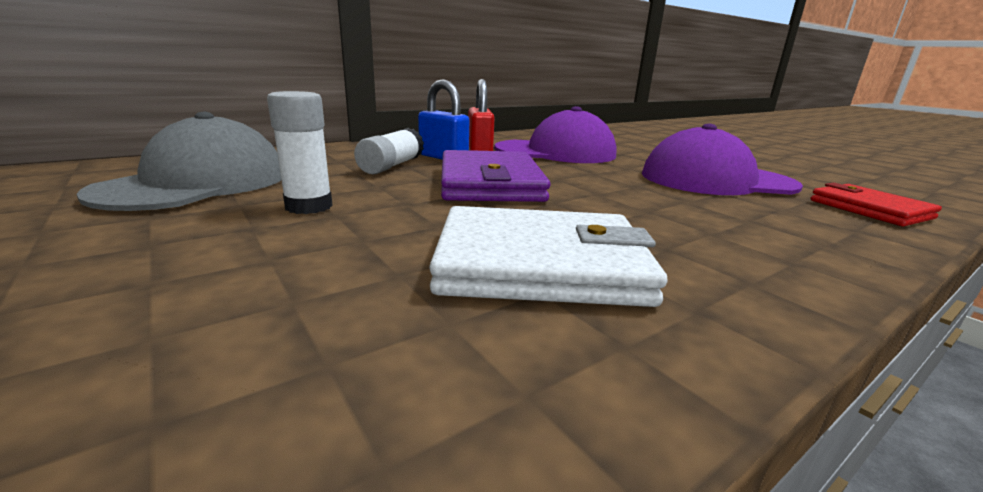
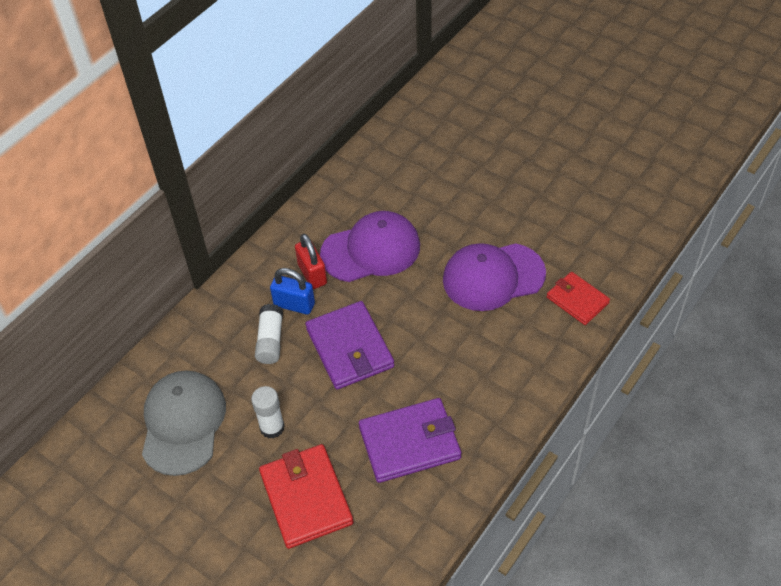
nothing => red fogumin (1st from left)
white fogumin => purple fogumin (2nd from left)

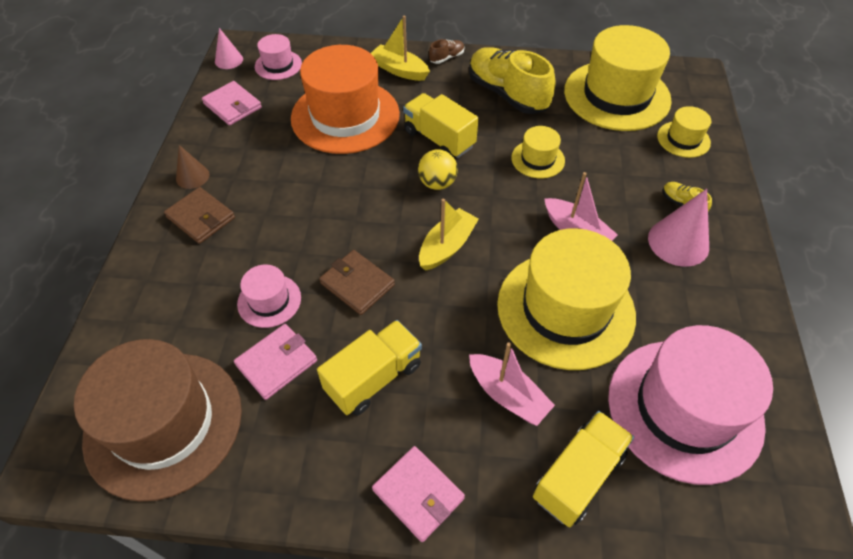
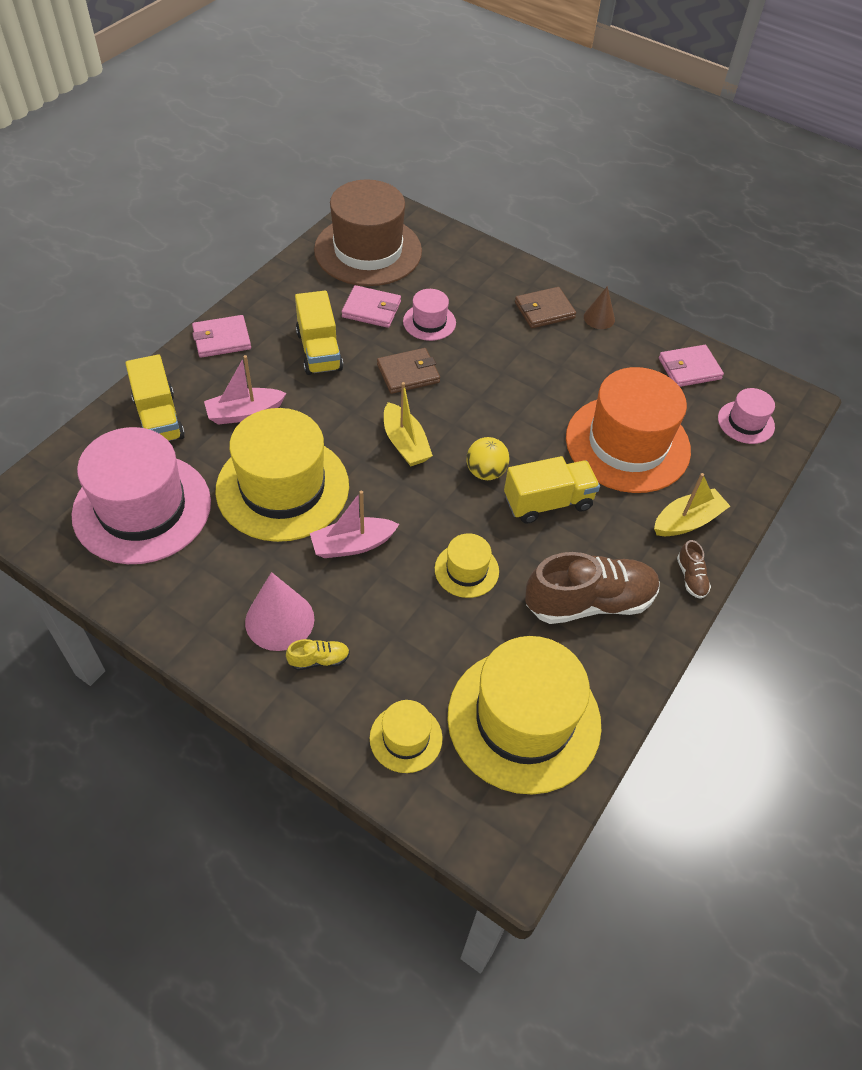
pink fogumin (2nd from left), 60 degrees counterclockwise
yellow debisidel (1st from left) => brown debisidel (1st from left)
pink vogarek (1st from left) => nothing

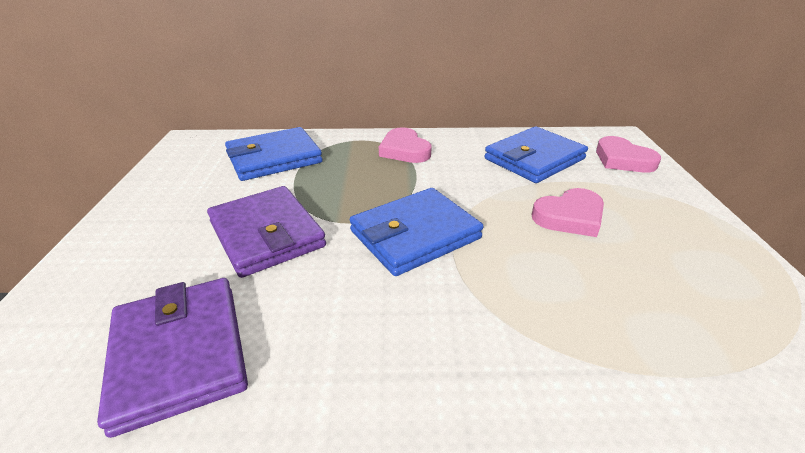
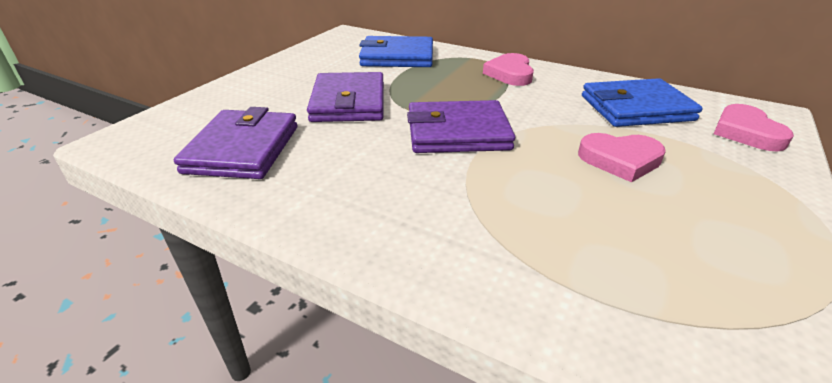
blue fogumin (2nd from left) => purple fogumin (3rd from left)

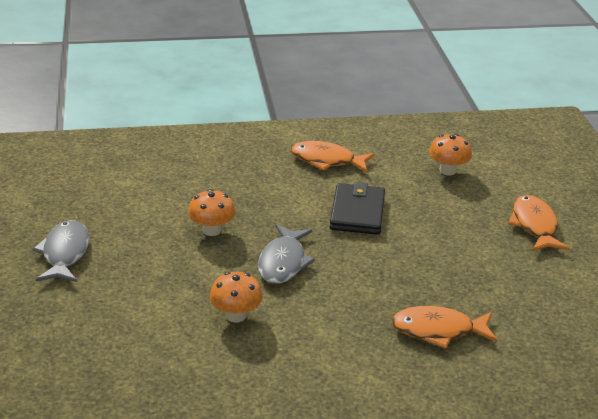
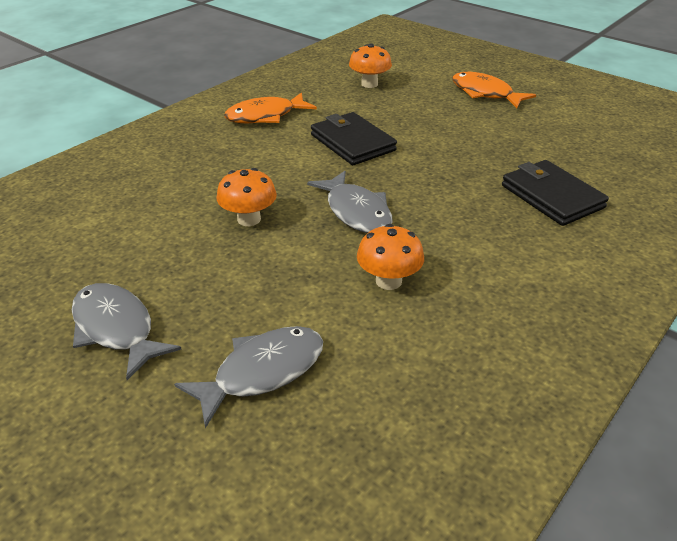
nothing => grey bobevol (2nd from left)
orange bobevol (2nd from left) => black fogumin (2nd from left)

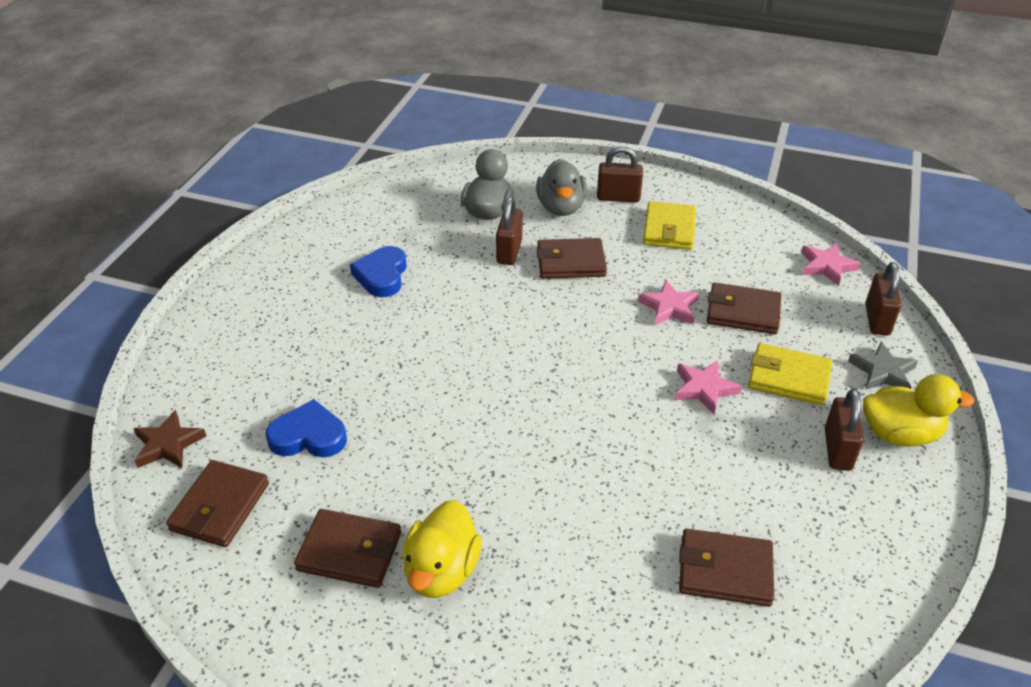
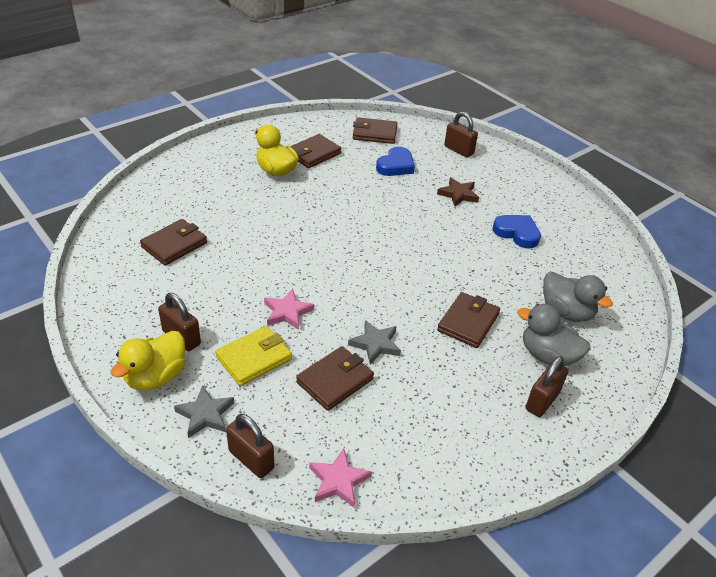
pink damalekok (1st from left) => grey damalekok (2nd from left)
brown fogumin (1st from left in the first image) => brown fogumin (4th from left), 45 degrees counterclockwise
brown damalekok, move
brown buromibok (1st from left in the first image) => brown buromibok (3rd from left), move
yellow fogumin (1st from left) => nothing

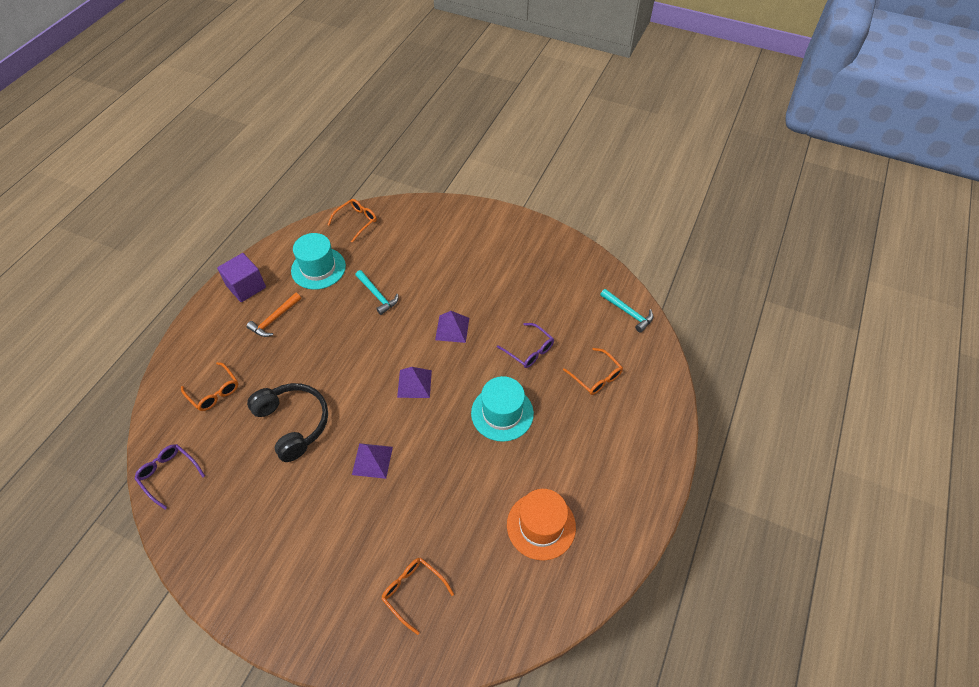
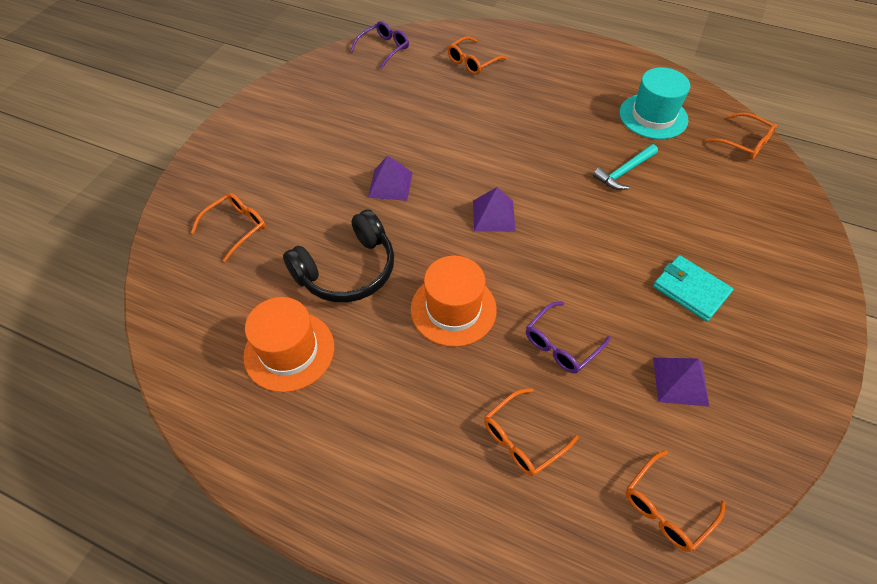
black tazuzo, move
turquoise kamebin (2nd from left) => orange kamebin (2nd from left)
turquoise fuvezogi (2nd from left) => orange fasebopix (4th from left)
nothing => turquoise fogumin
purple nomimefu (3rd from left), move
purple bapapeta => nothing
orange fuvezogi => nothing

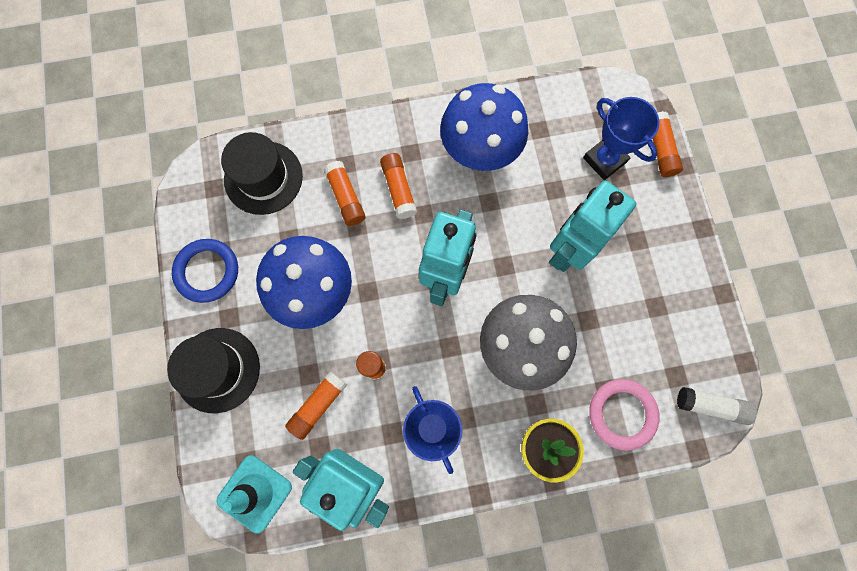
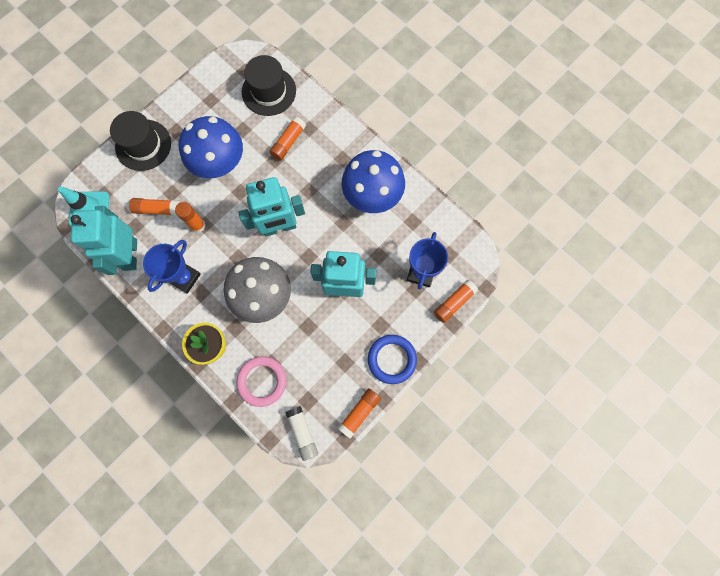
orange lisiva (4th from left), move
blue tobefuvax, move

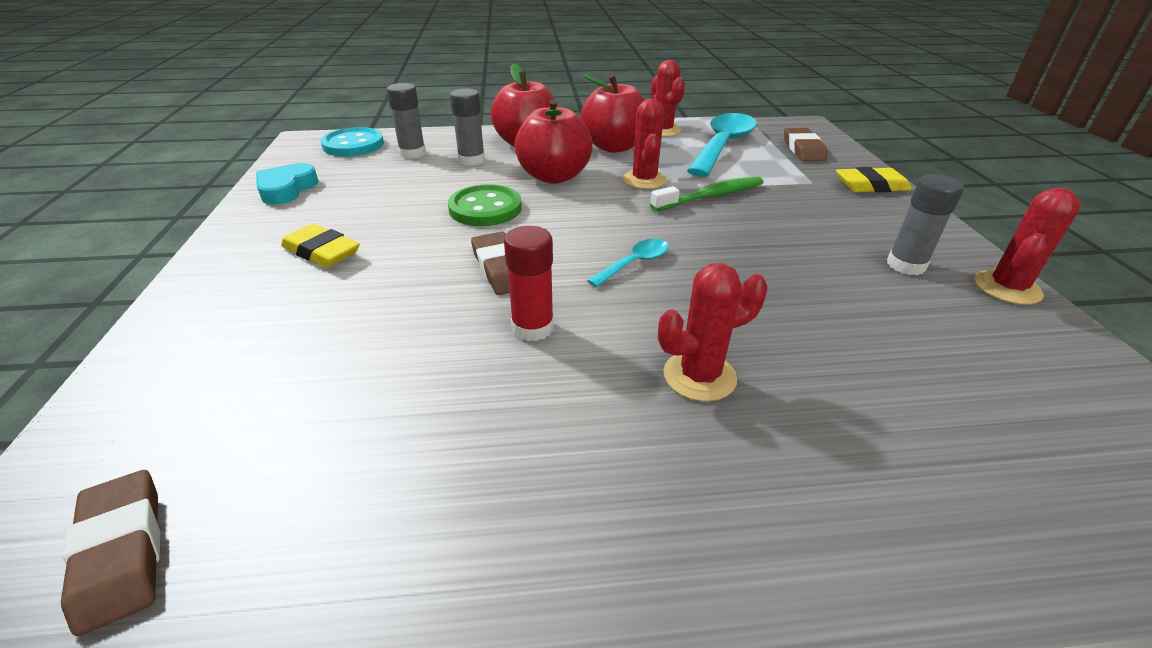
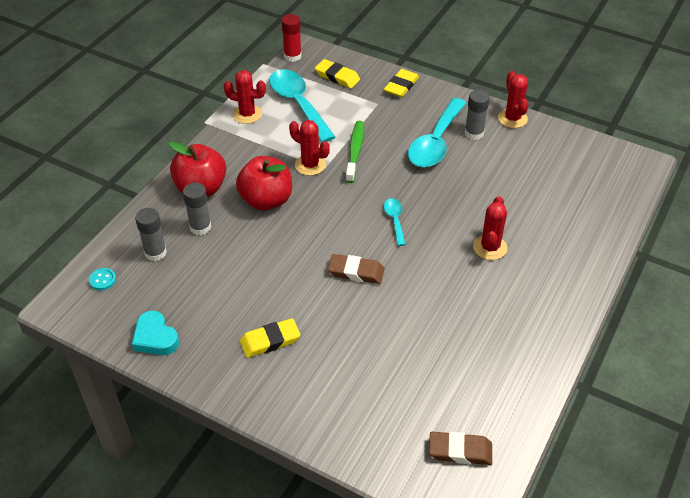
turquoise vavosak, x0.50
red lisiva, move
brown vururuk (3rd from left) => yellow vururuk (2nd from left)
nothing => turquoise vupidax (3rd from left)
green vavosak => nothing
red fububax (3rd from left) => nothing

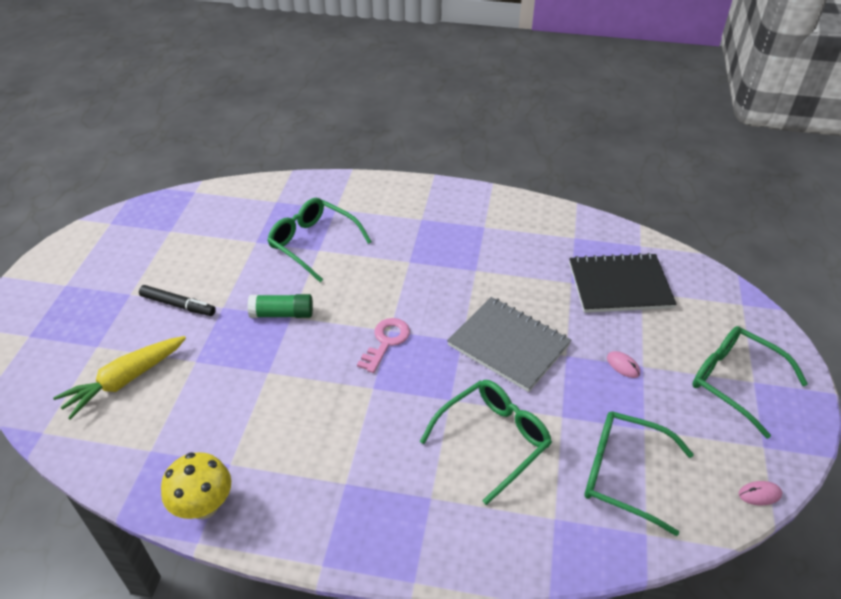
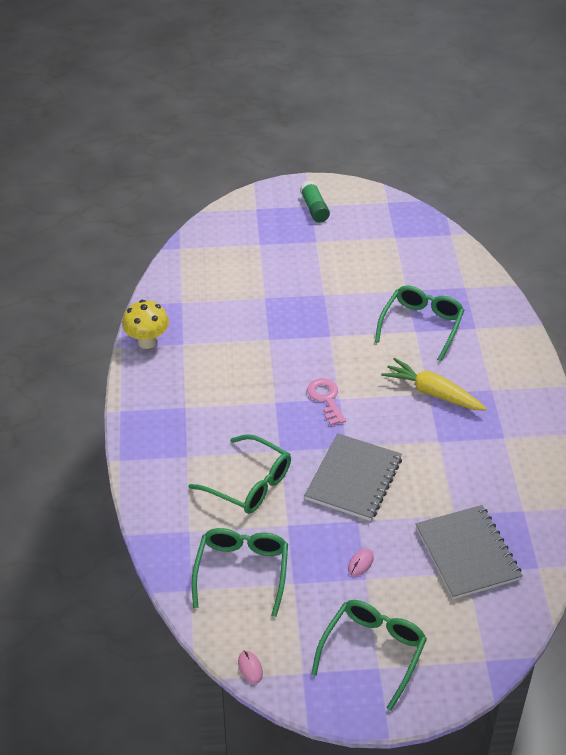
green lisiva, move
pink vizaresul, 120 degrees counterclockwise
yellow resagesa, move
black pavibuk => grey pavibuk (2nd from left)
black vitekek => nothing

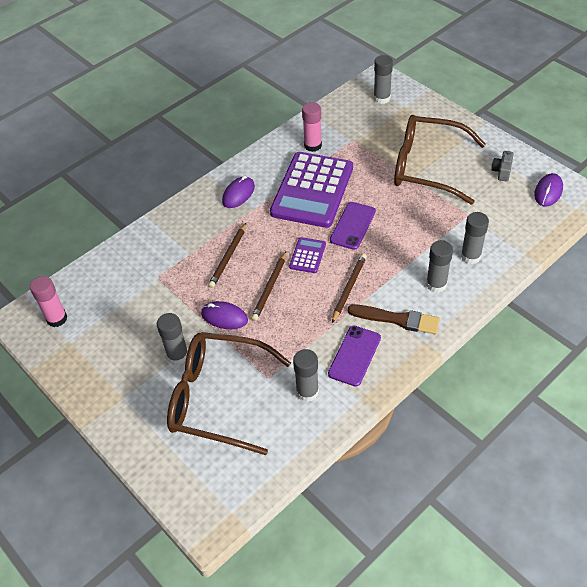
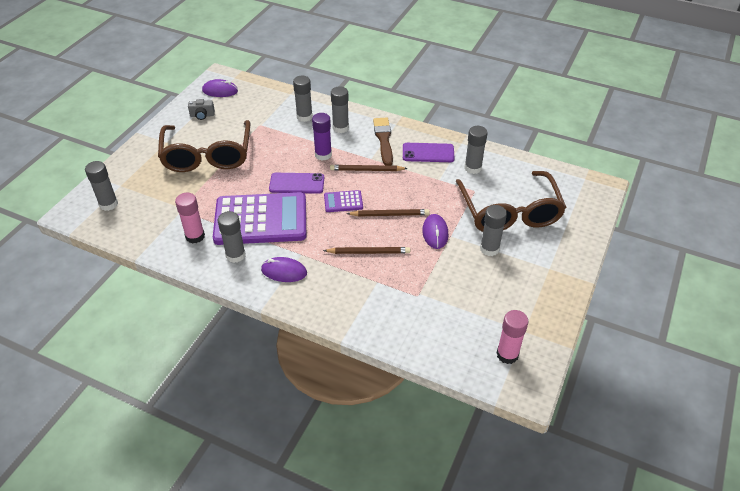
nothing => grey lisiva (2nd from left)
nothing => purple lisiva

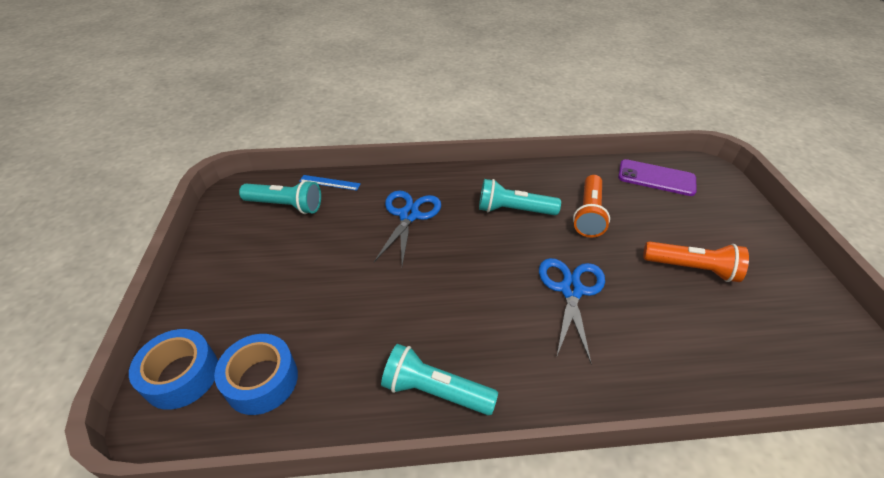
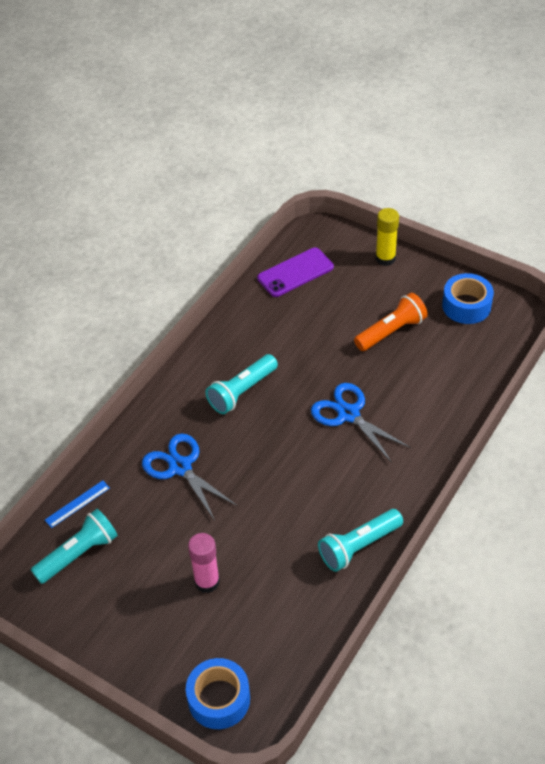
nothing => pink lisiva
nothing => yellow lisiva
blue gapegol (2nd from left), move
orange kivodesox (1st from left) => nothing

